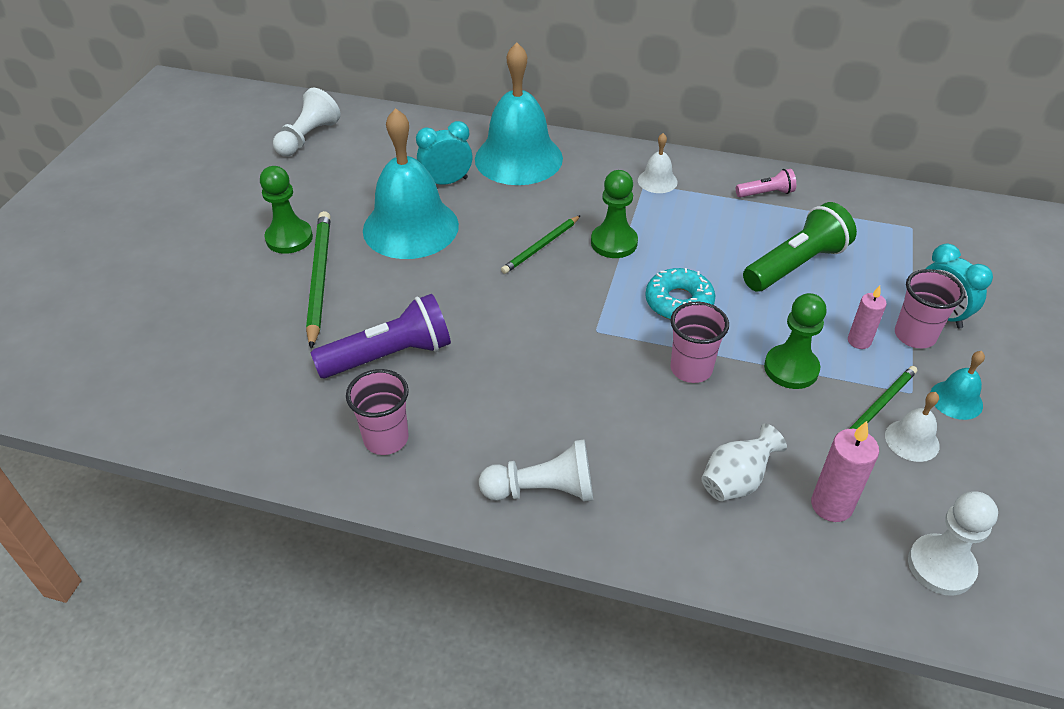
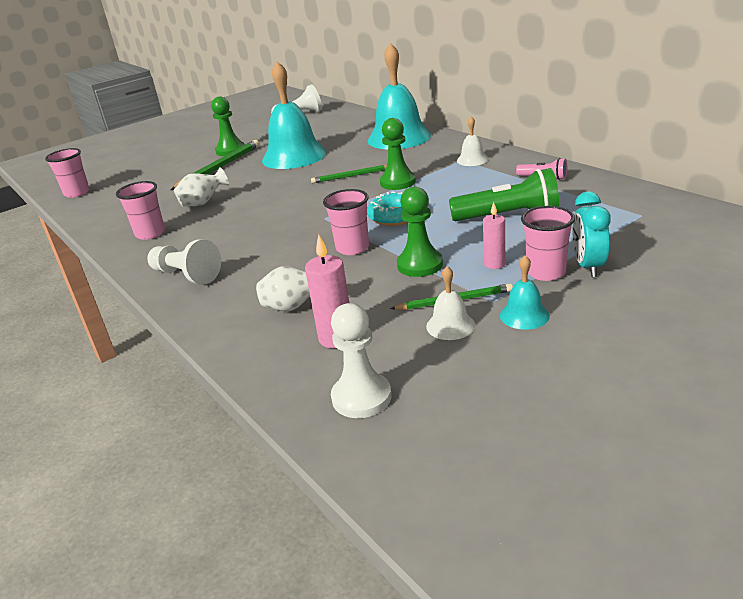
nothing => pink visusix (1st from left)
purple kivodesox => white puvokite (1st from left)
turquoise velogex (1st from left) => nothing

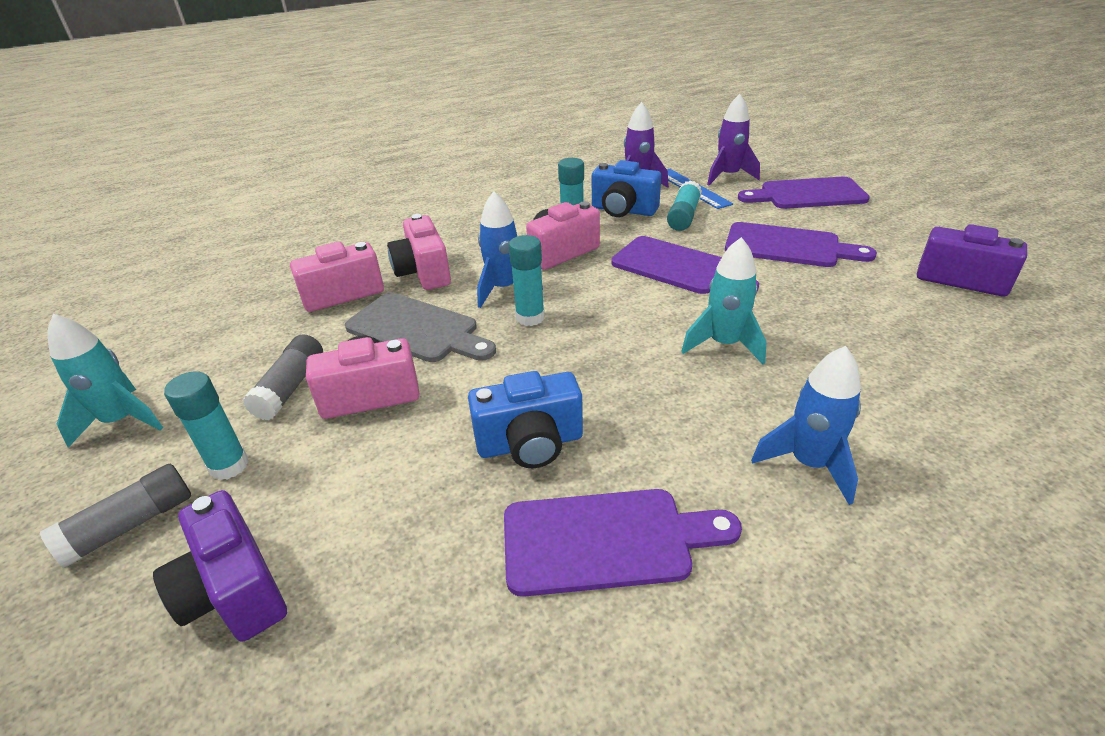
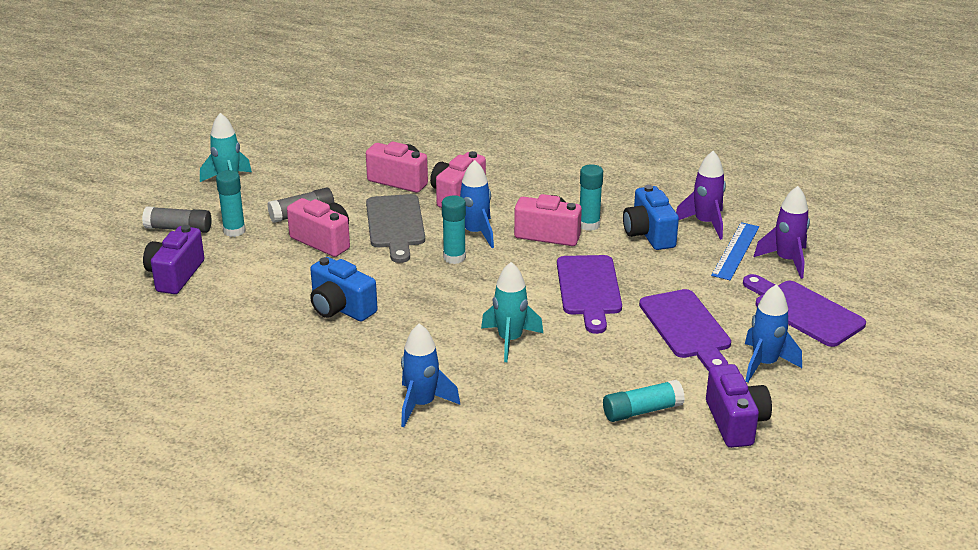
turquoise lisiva (4th from left), move
nothing => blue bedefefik (3rd from left)
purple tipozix (1st from left) => nothing

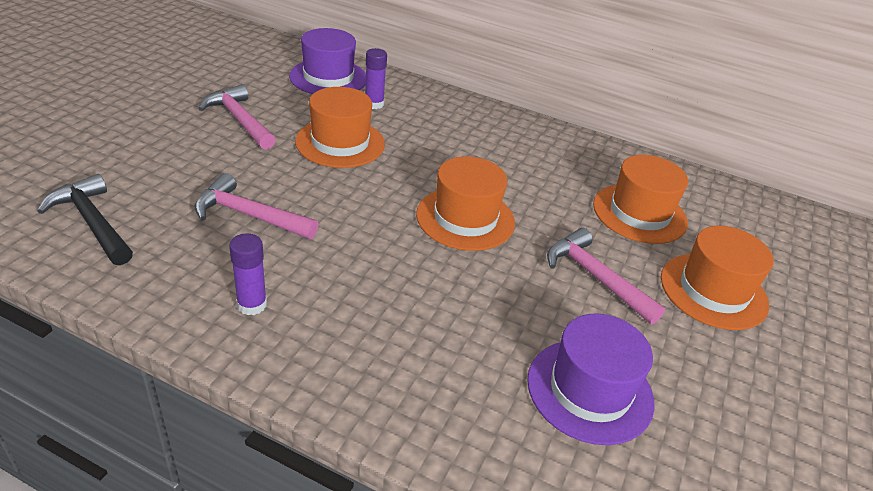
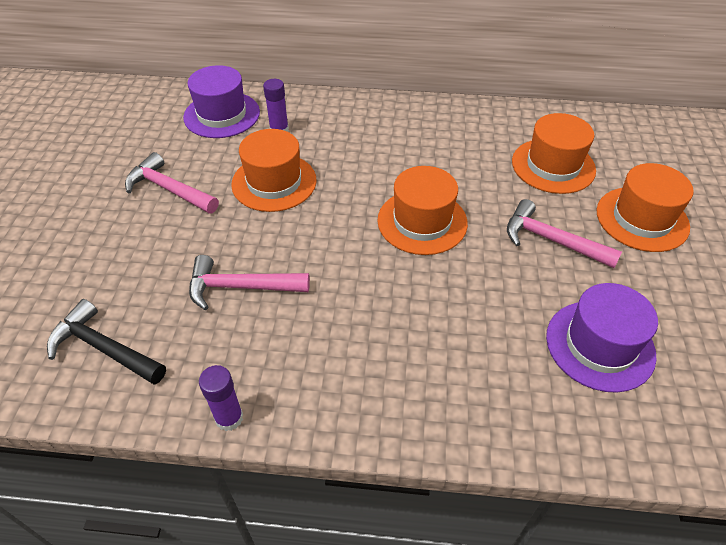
purple lisiva (1st from left), move

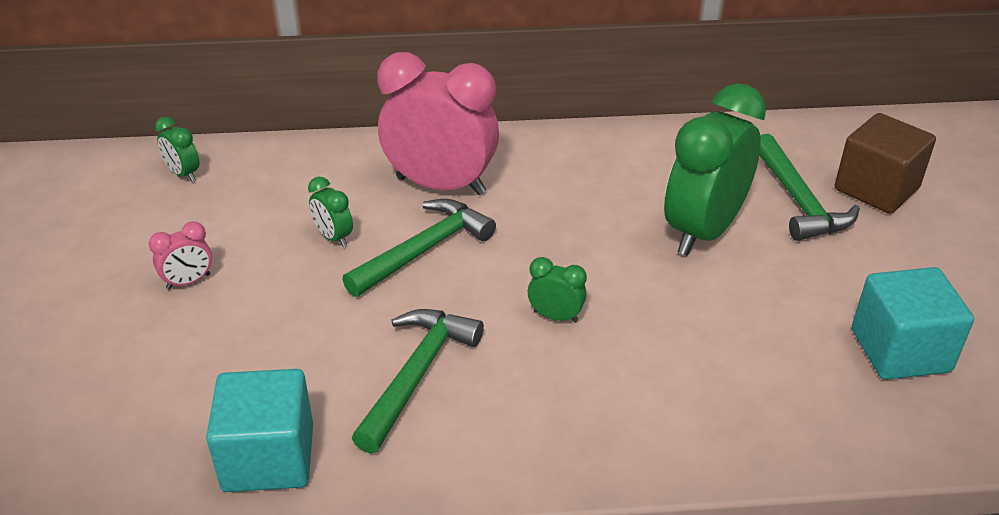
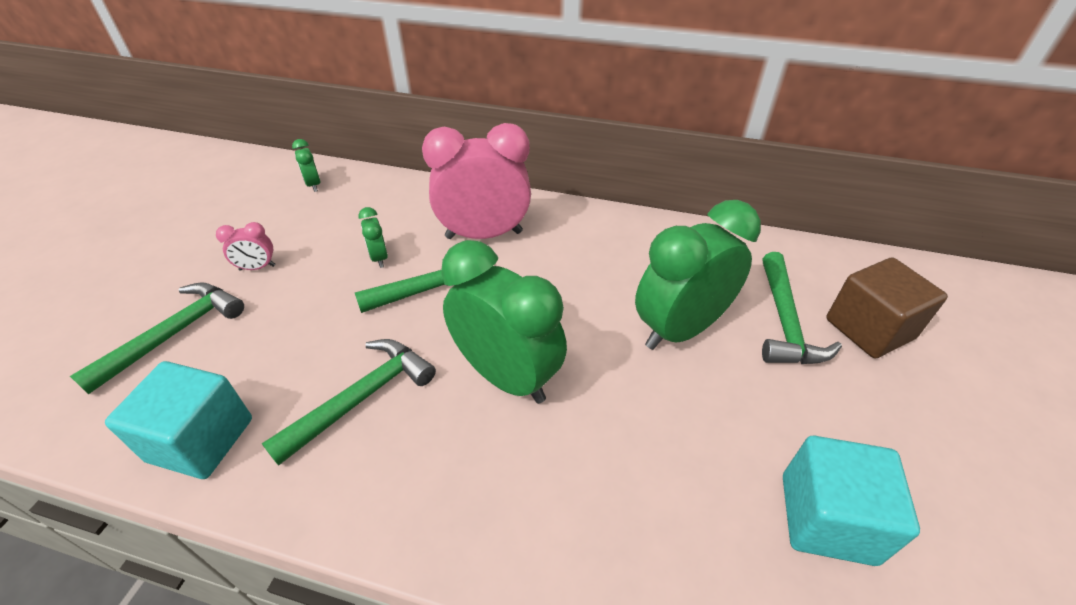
nothing => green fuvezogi (1st from left)
pink velogex (2nd from left), 45 degrees counterclockwise
green velogex (3rd from left), x2.34

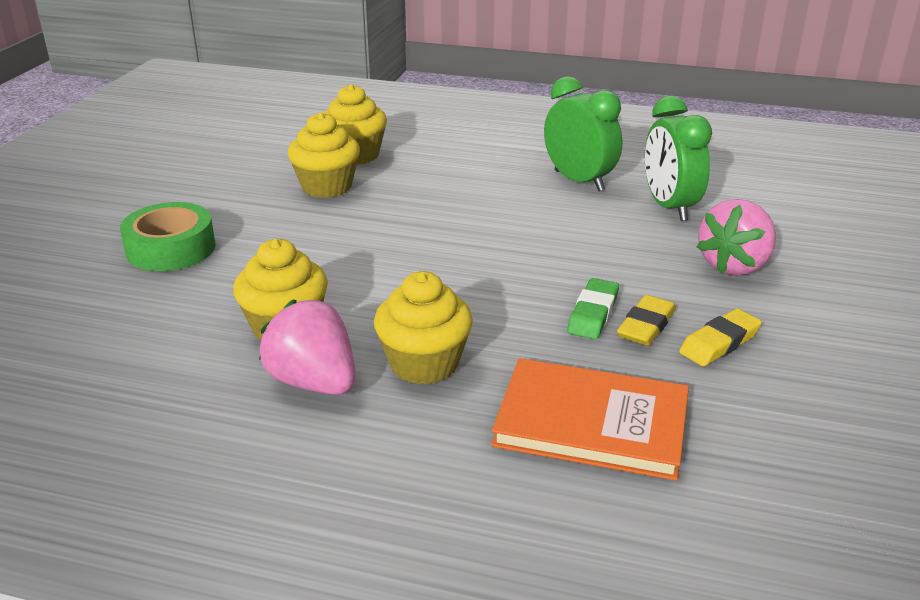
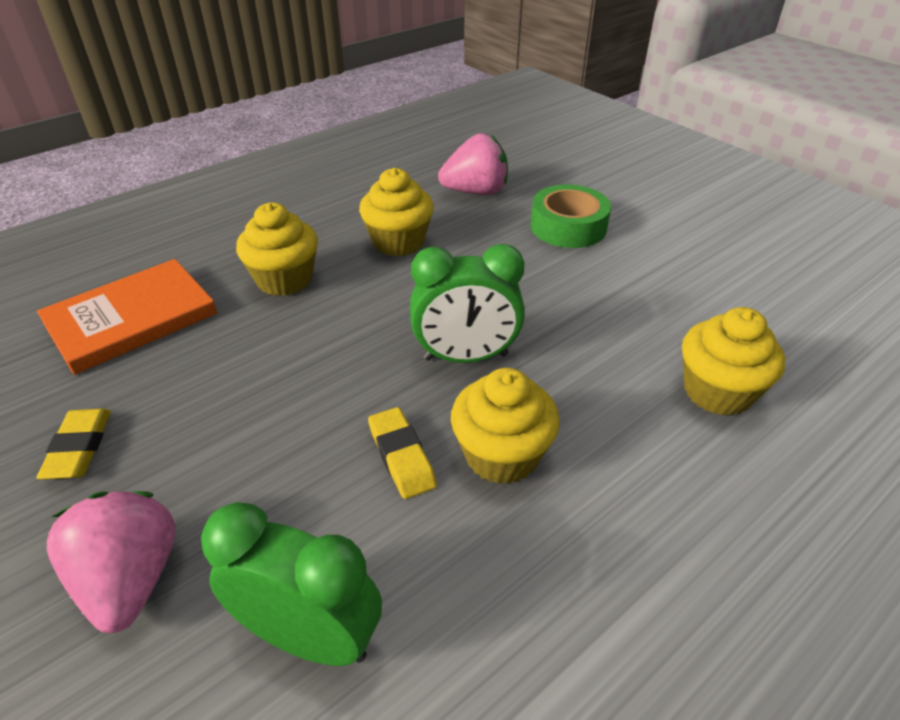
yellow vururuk (1st from left in the first image) => yellow vururuk (2nd from left), move
green velogex (1st from left in the first image) => green velogex (2nd from left), move
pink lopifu (1st from left in the first image) => pink lopifu (2nd from left), move
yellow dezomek (2nd from left in the first image) => yellow dezomek (3rd from left), move
green vururuk => nothing

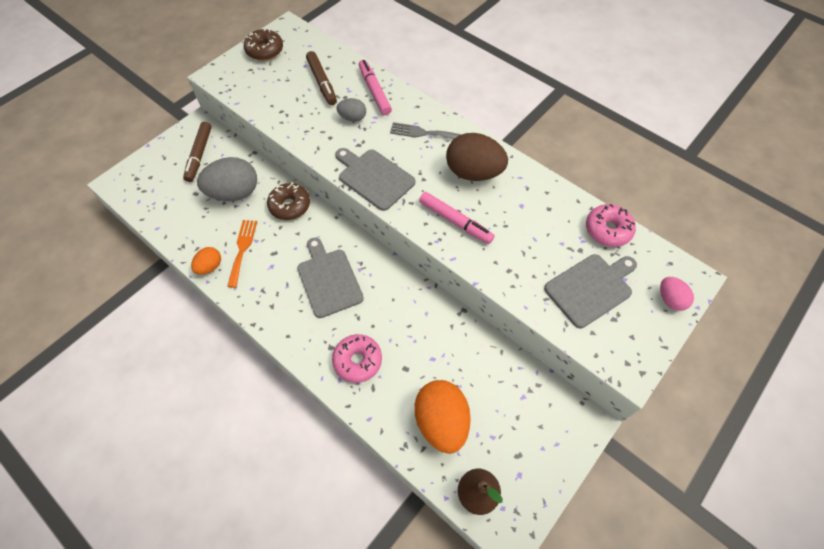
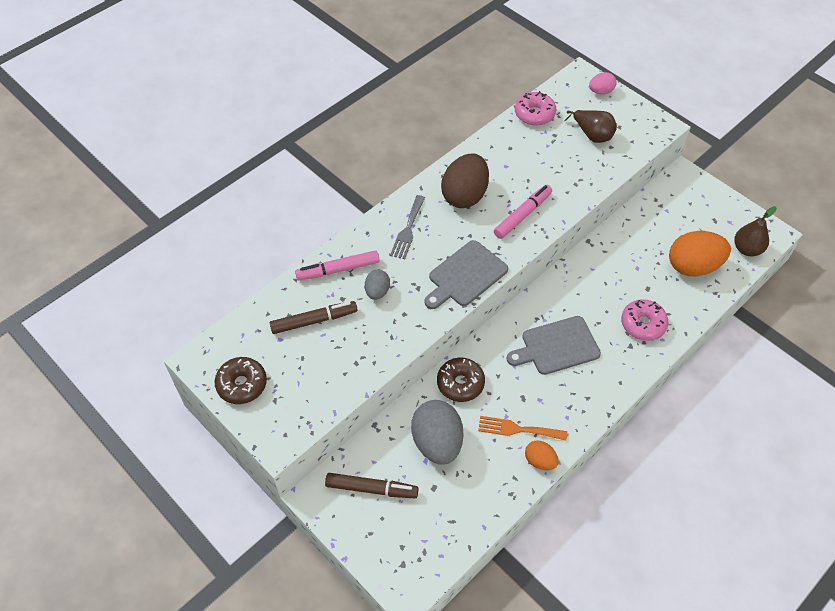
grey tipozix (3rd from left) => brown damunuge (1st from left)

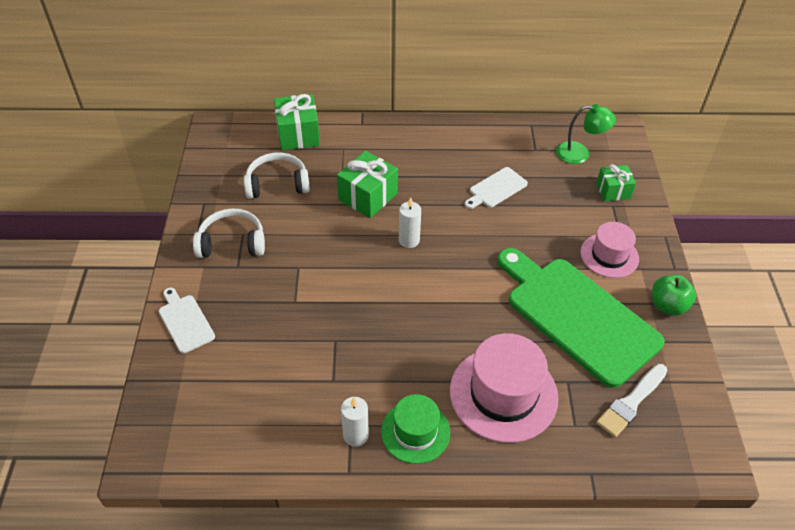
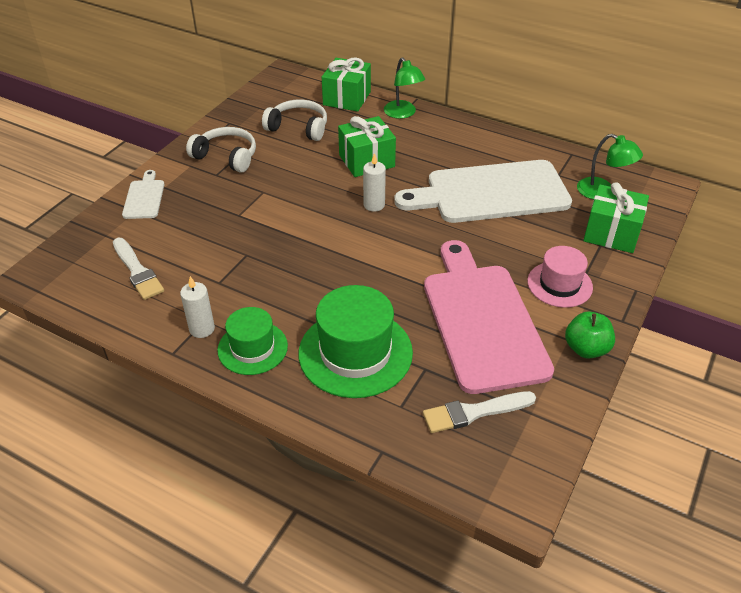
nothing => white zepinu (1st from left)
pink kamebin (1st from left) => green kamebin (2nd from left)
nothing => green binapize (1st from left)
white tipozix (2nd from left), x2.28
green tipozix => pink tipozix
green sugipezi (3rd from left), x1.57

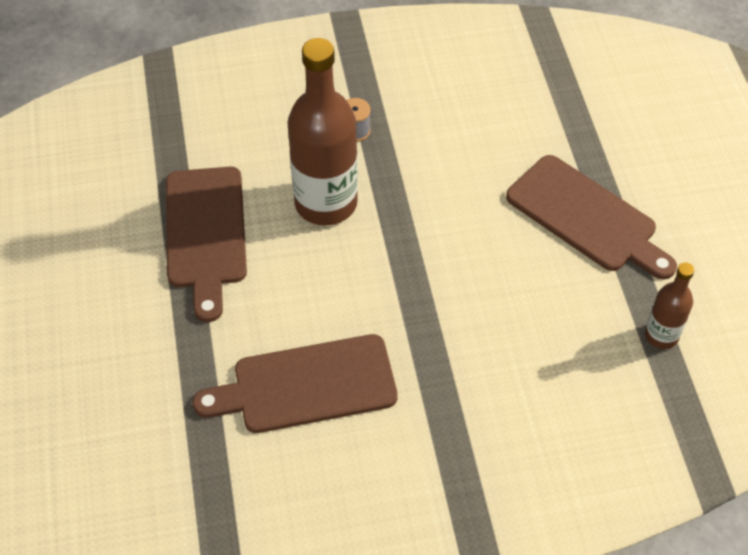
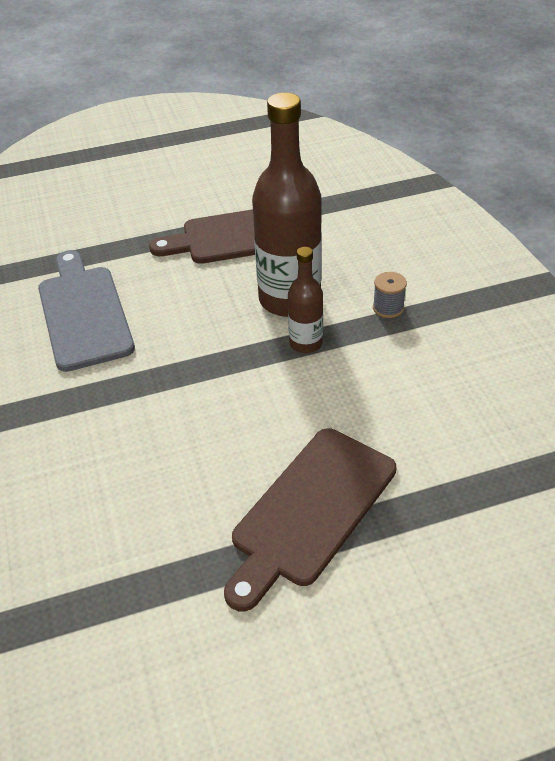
brown tipozix (2nd from left) => grey tipozix
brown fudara (2nd from left), move

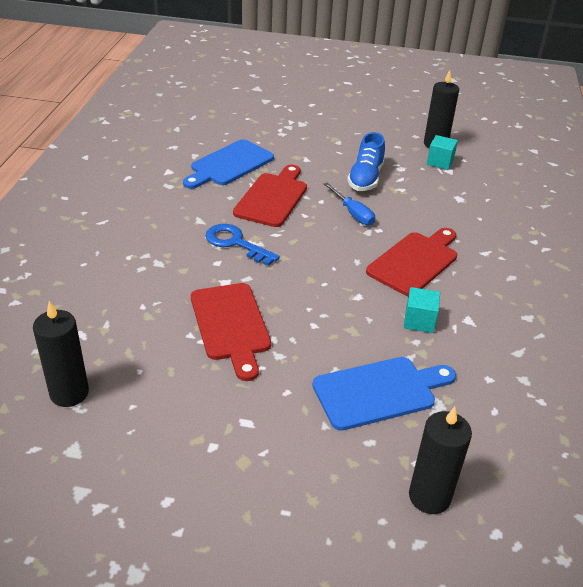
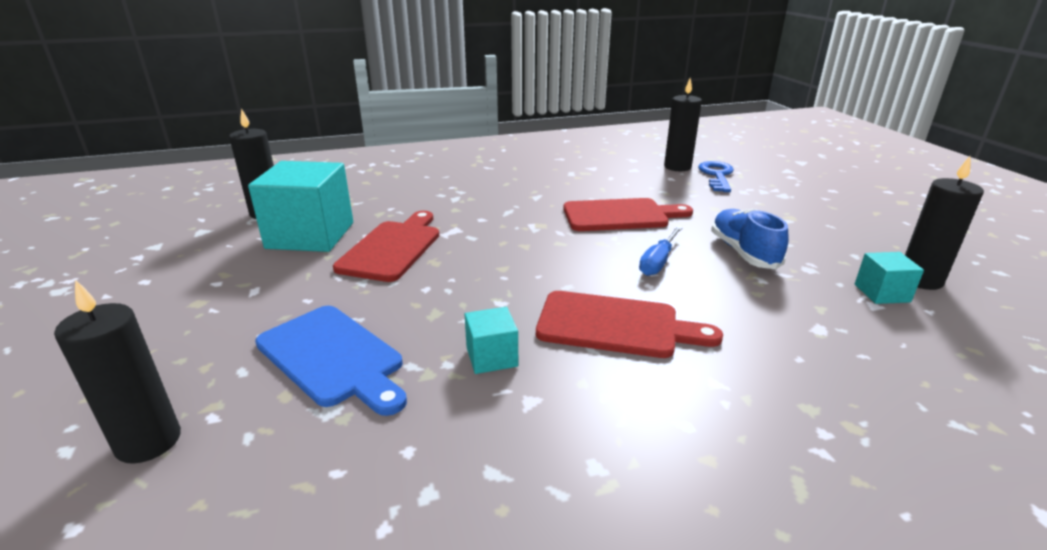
nothing => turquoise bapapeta (1st from left)
red tipozix (1st from left), 150 degrees clockwise
nothing => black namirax (3rd from left)
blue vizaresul, move
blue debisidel, 90 degrees clockwise
blue tipozix (1st from left) => nothing

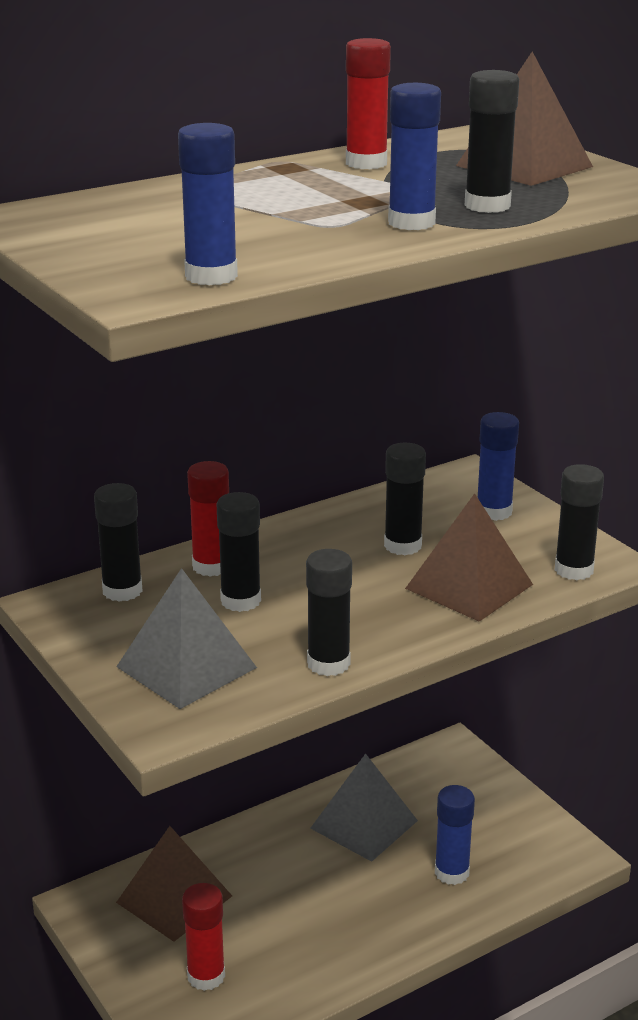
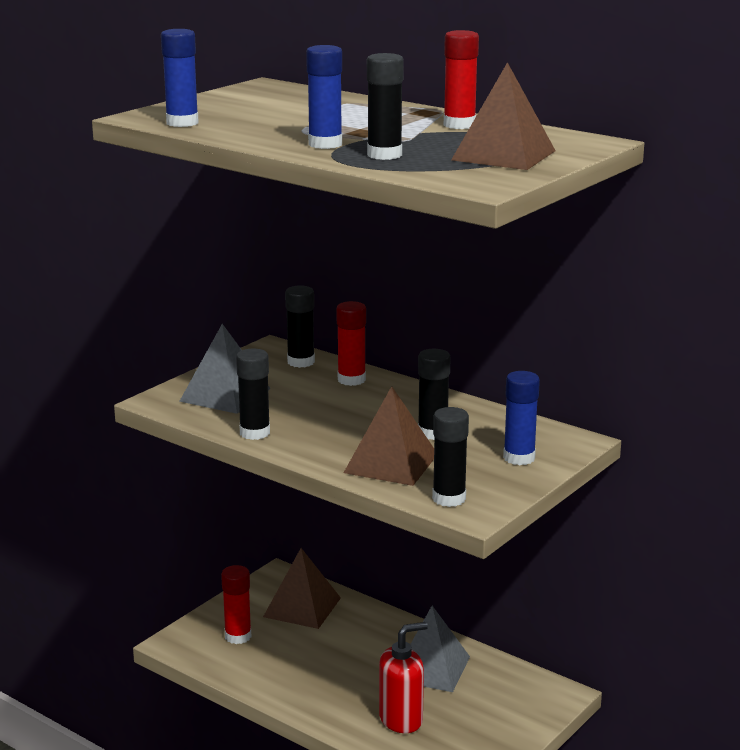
blue lisiva (3rd from left) => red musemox
black lisiva (2nd from left) => nothing

